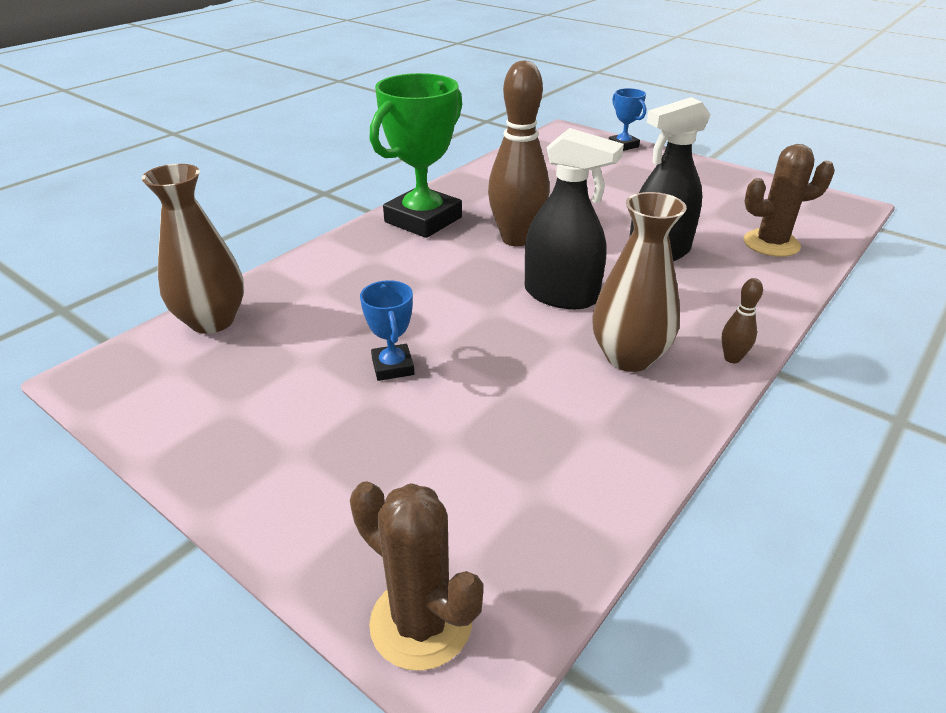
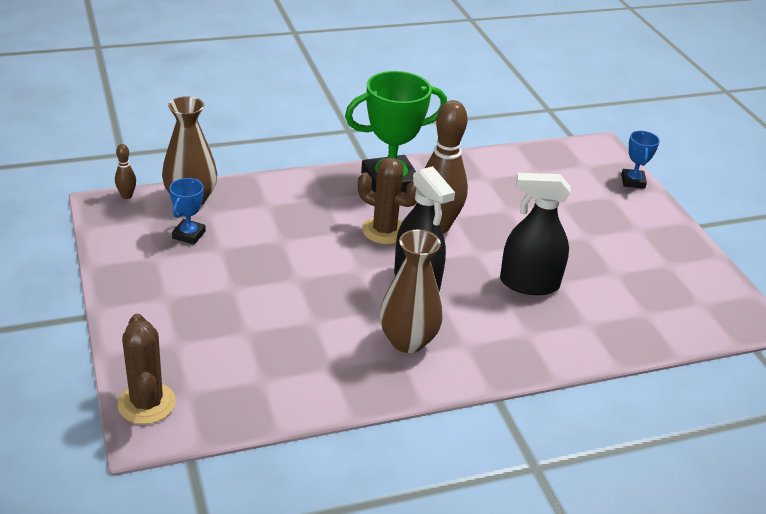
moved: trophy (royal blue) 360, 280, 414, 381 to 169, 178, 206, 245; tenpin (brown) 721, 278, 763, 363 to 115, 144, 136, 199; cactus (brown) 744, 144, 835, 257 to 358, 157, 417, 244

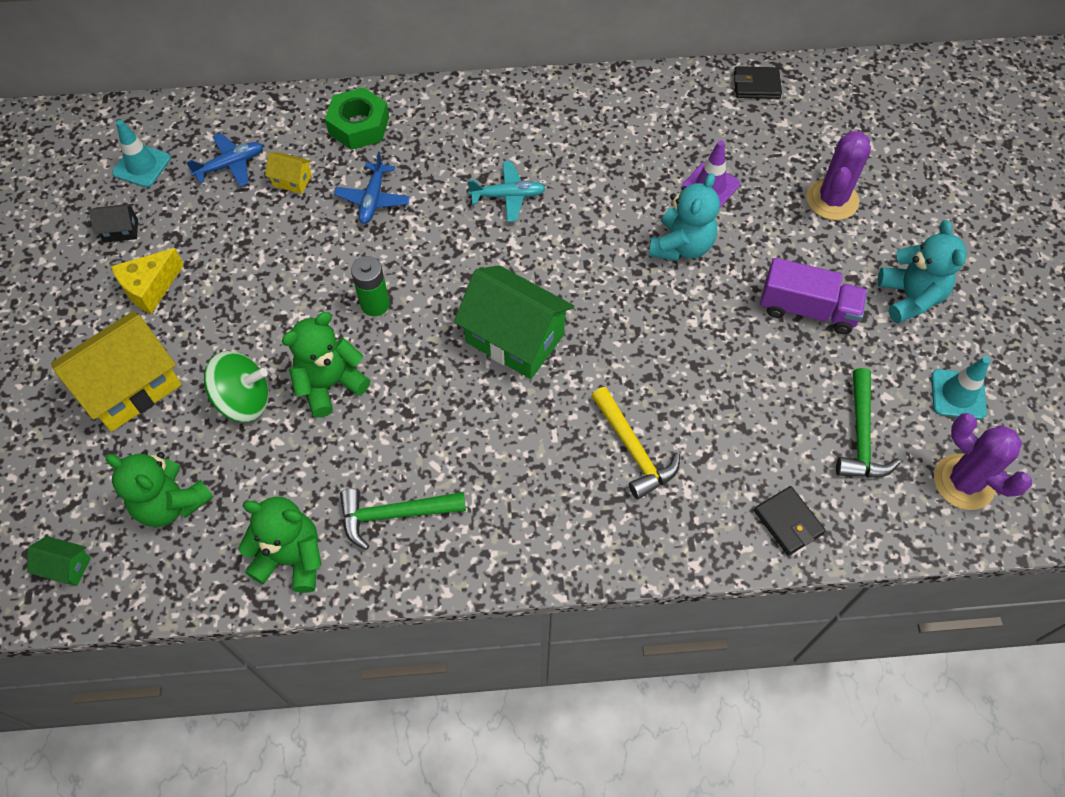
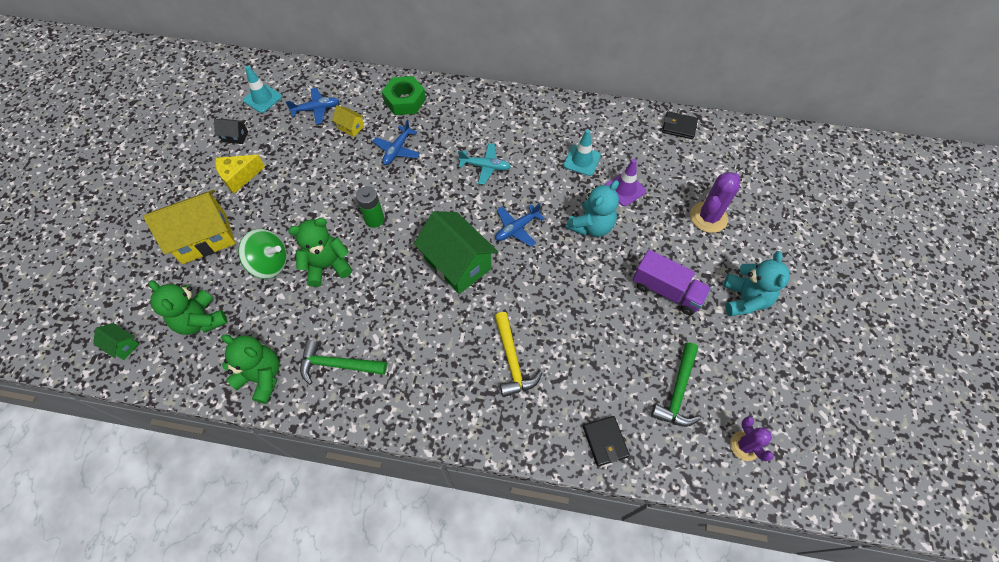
added: plane (royal blue) 495, 203, 545, 247
moved: safety cone (turquoise) 931, 356, 990, 420 to 563, 129, 601, 176
resized: cactus (purple) 934, 413, 1032, 510 = 730, 416, 774, 462 x0.64

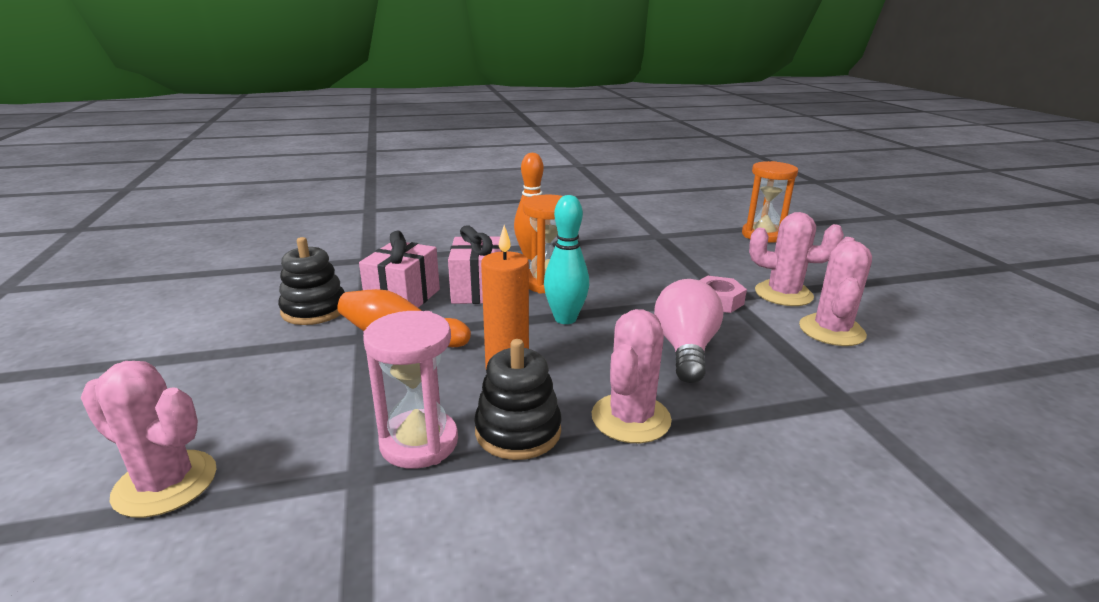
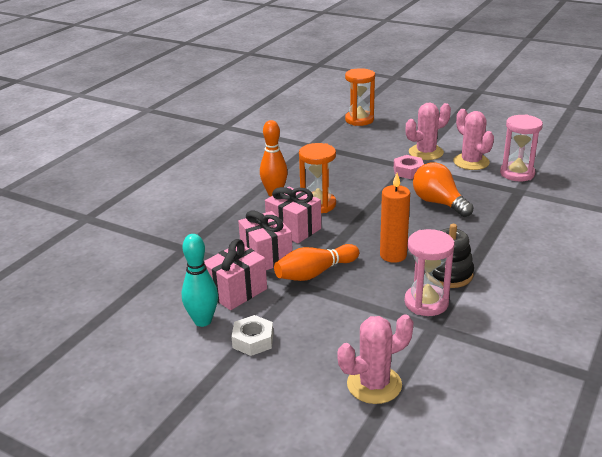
removed: cactus (rose-pink) 592, 309, 672, 443
added: nut (snow-white) 231, 315, 273, 356; hourglass (rose-pink) 500, 115, 543, 181
moved: tenpin (turquoise) 544, 195, 589, 324 to 182, 234, 218, 327
replaced: stacking toy (ebony) 278, 237, 345, 325 to wrapped gift (rose-pink) 204, 239, 267, 310
recoloured: light bulb (rose-pink) 654, 279, 723, 383 to light bulb (bright orange) 413, 162, 474, 217

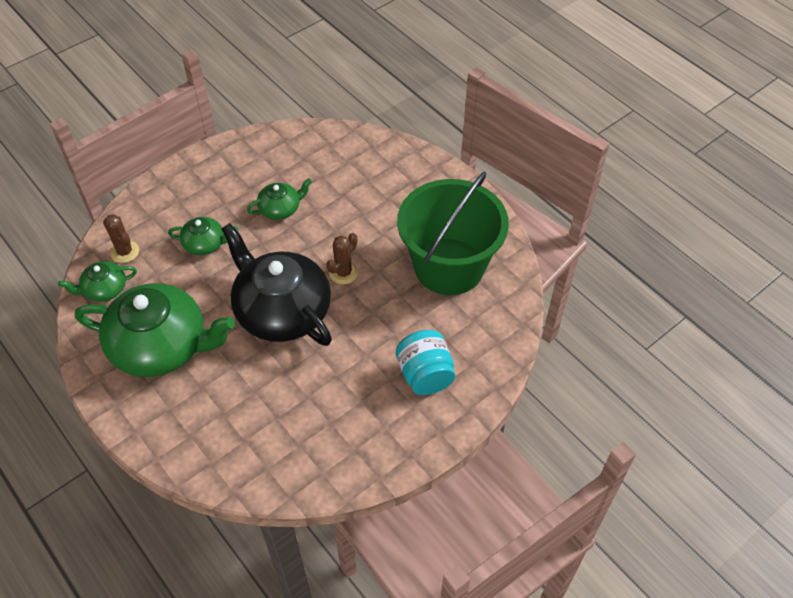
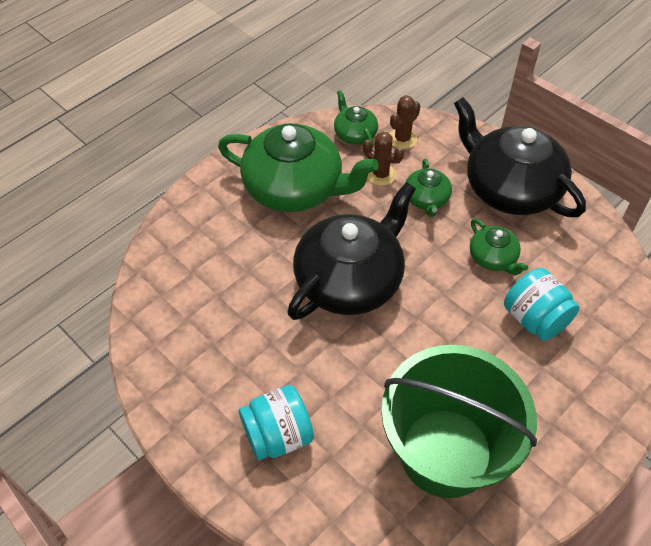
added: tea pot (ebony) 454, 97, 586, 217; jar (turquoise) 504, 268, 580, 341
moved: cactus (brown) 326, 233, 358, 284 to 363, 132, 404, 186
turned: tea pot (leaf-green) 75, 283, 235, 377 = 218, 123, 379, 212 75 degrees counterclockwise

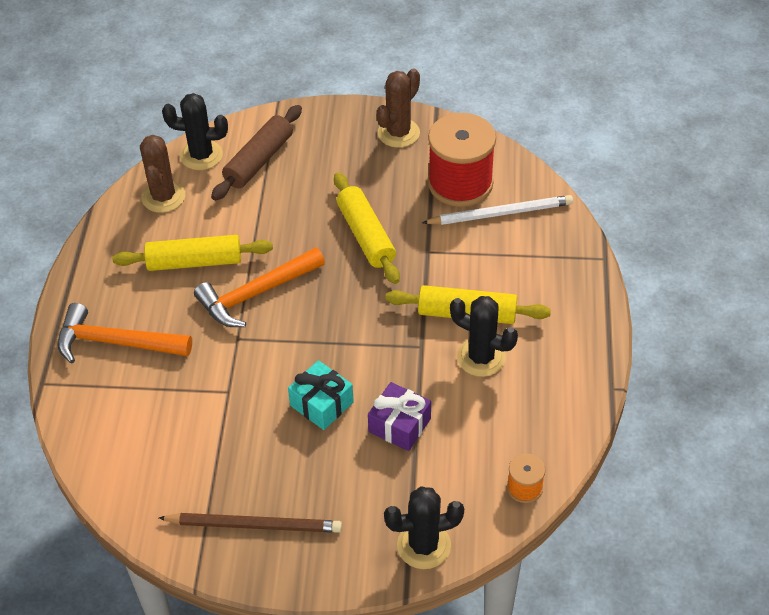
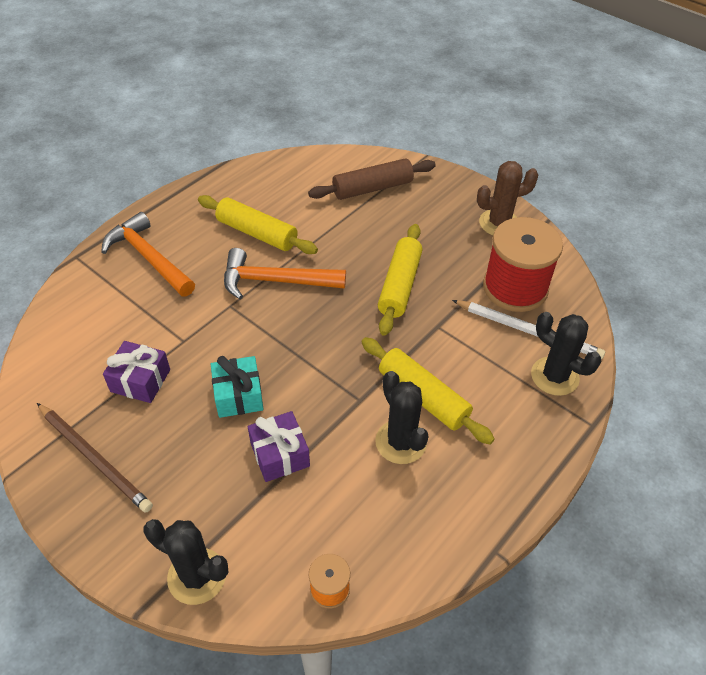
removed: cactus (brown) 140, 135, 185, 213
added: wrapped gift (purple) 103, 341, 170, 403
moved: cactus (ebony) 162, 93, 228, 170 to 531, 312, 601, 396

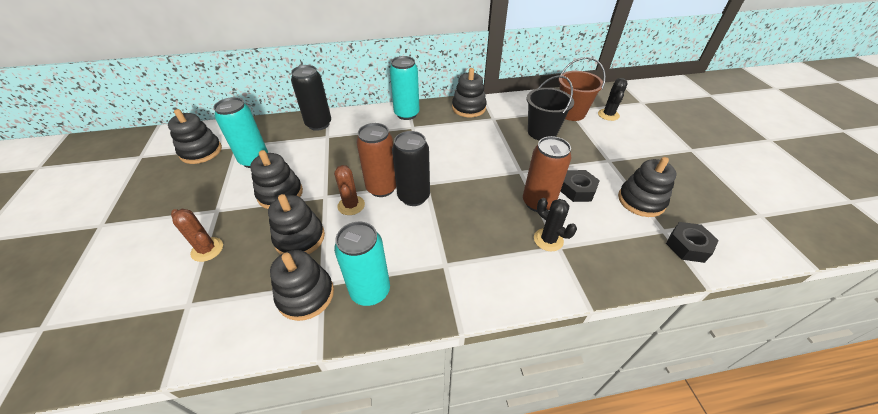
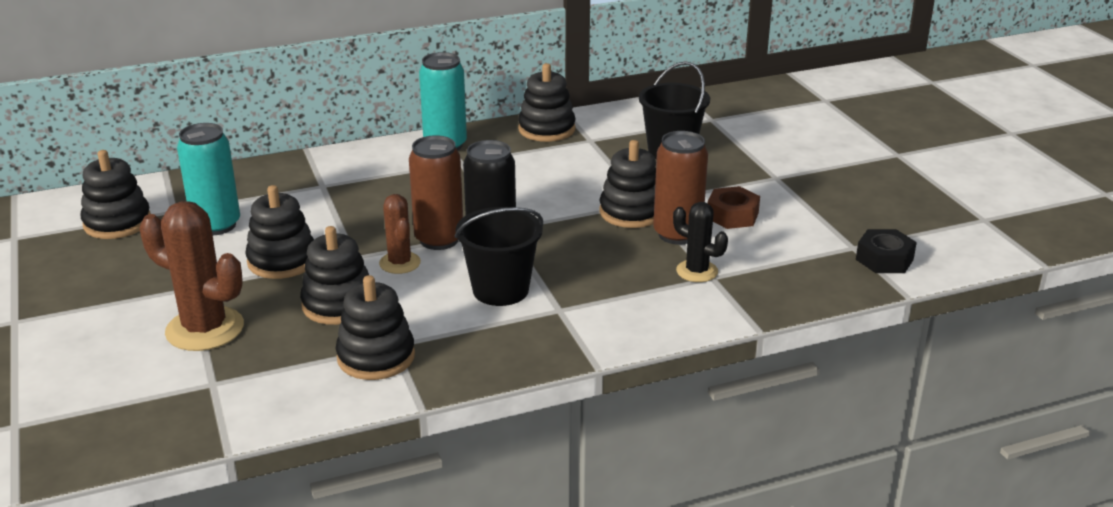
removed: tin (ebony) 291, 65, 331, 131; tin (turquoise) 334, 222, 390, 306; sand bucket (brown) 559, 57, 606, 121; cactus (ebony) 598, 78, 628, 121
added: sand bucket (ebony) 455, 207, 543, 306
moved: stacking toy (ebony) 618, 157, 677, 217 to 599, 140, 656, 228
recoloured: nut (ebony) 560, 170, 600, 202 to nut (brown) 708, 186, 760, 229
resized: cactus (brown) 171, 209, 223, 262 = 139, 201, 244, 351 x1.71

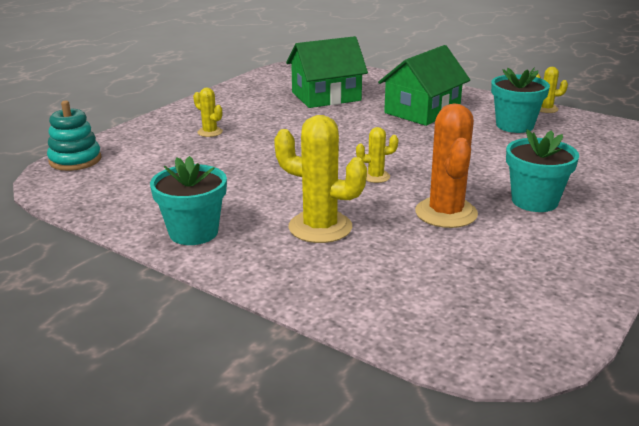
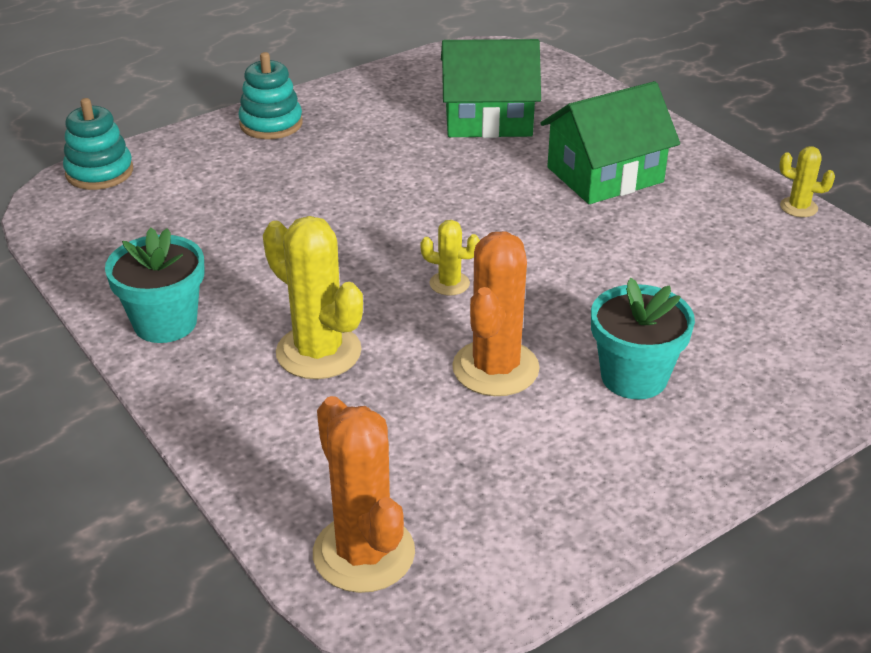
removed: cactus (golden) 193, 88, 223, 137; flower pot (turquoise) 491, 67, 550, 133
added: stacking toy (turquoise) 238, 52, 303, 139; cactus (bright orange) 313, 396, 415, 593

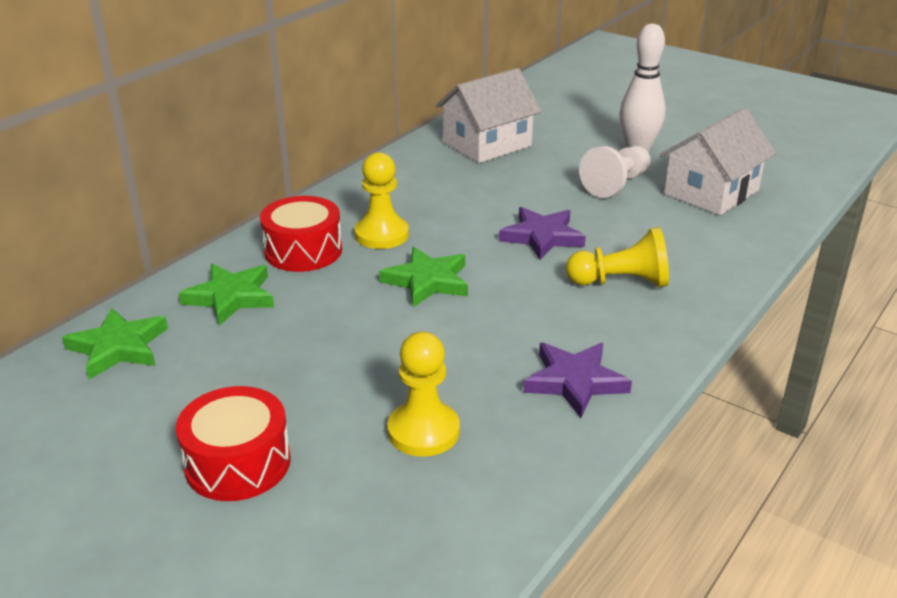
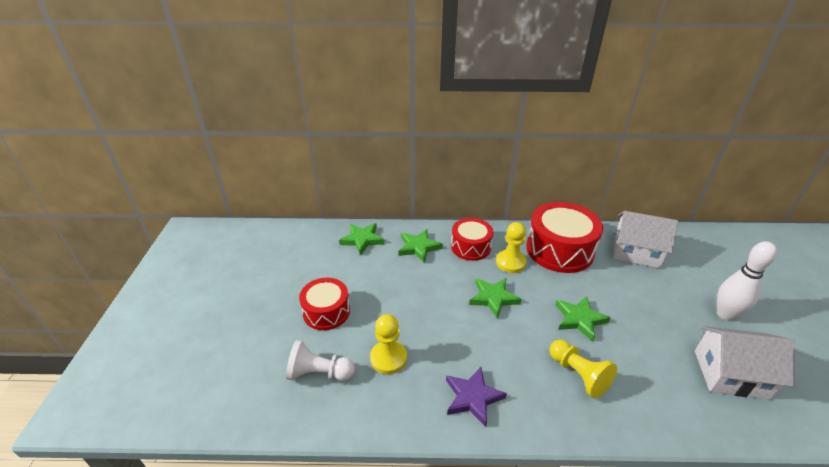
added: snare drum (crimson) 526, 202, 603, 273
moved: pawn (snow-white) 579, 146, 651, 198 to 286, 340, 355, 381
recoloured: five-pointed star (purple) 499, 207, 586, 260 to five-pointed star (leaf-green) 555, 296, 611, 342

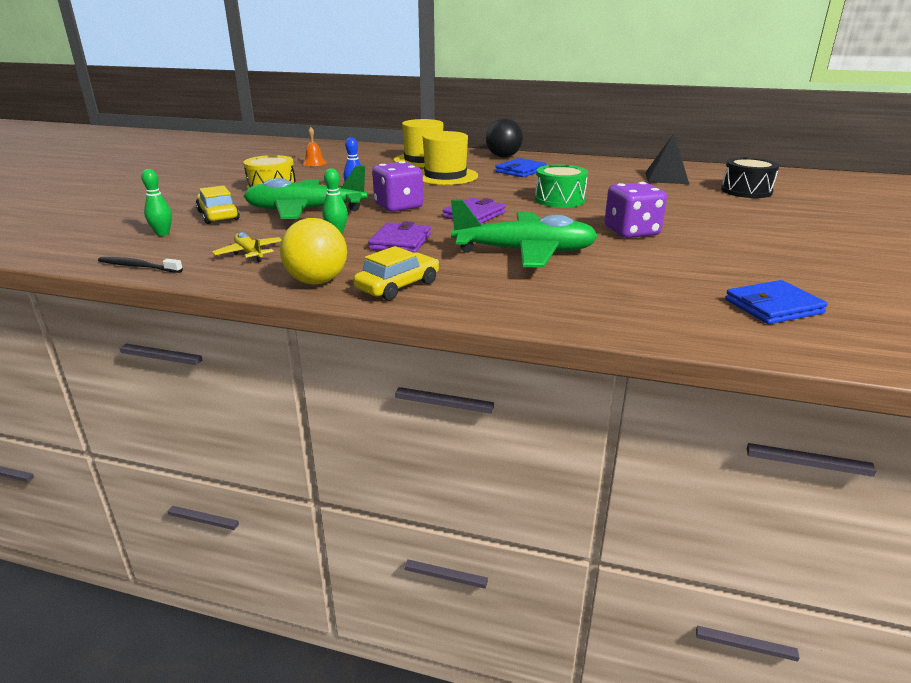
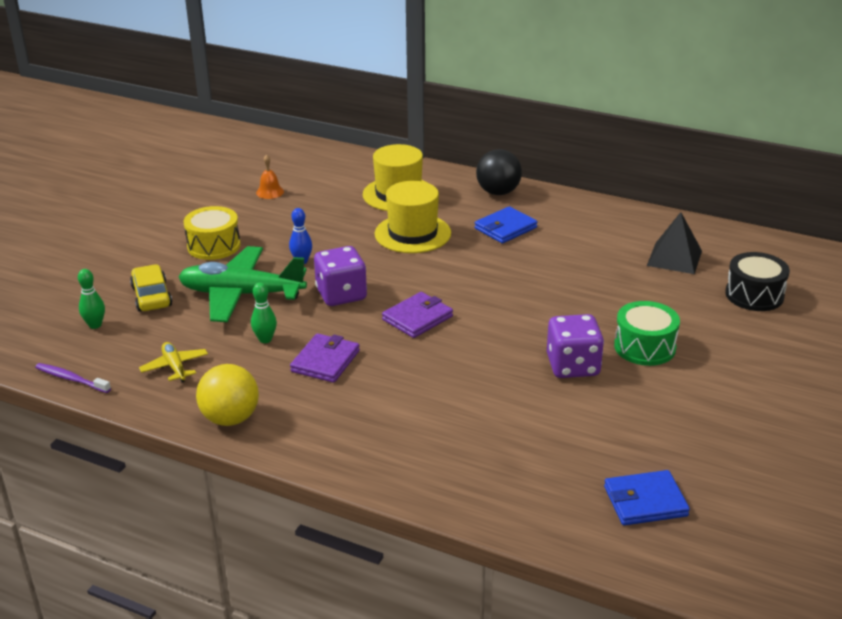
removed: car (golden) 353, 246, 439, 301; plane (leaf-green) 451, 200, 598, 268
moved: snare drum (leaf-green) 535, 165, 588, 208 to 614, 301, 680, 366
recoloured: toothbrush (ebony) 98, 257, 183, 273 to toothbrush (purple) 35, 363, 111, 393

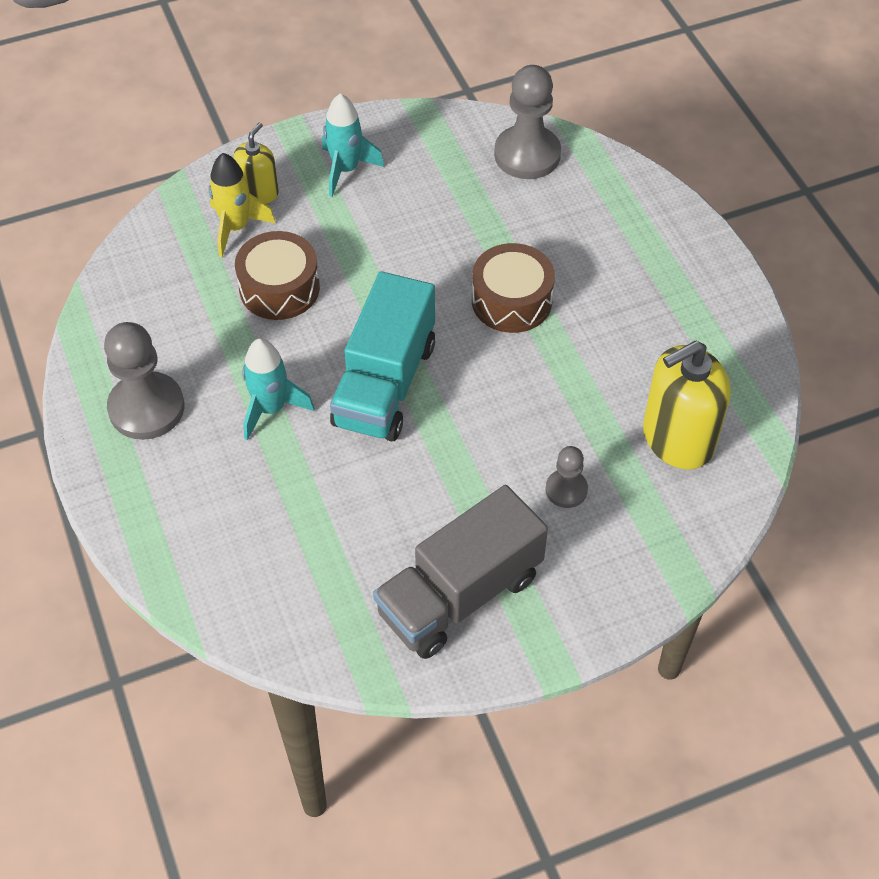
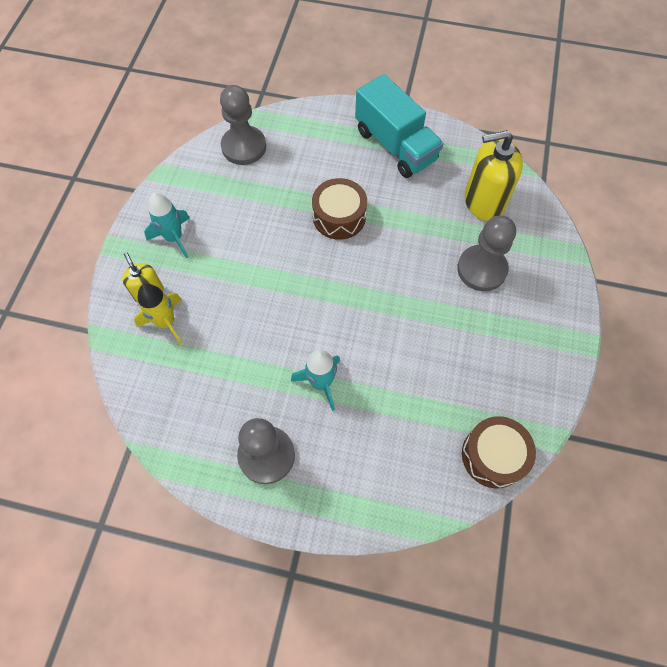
removed: toy truck (ash-grey) 373, 485, 548, 659
moved: snare drum (brown) 235, 231, 320, 320 to 462, 416, 536, 488; toy truck (turquoise) 330, 271, 435, 441 to 355, 74, 444, 178
turned: pump bottle (golden) 643, 341, 731, 470 = 465, 130, 523, 221 75 degrees clockwise
resized: pawn (ash-grey) 545, 446, 588, 508 = 457, 216, 516, 291 x1.86

